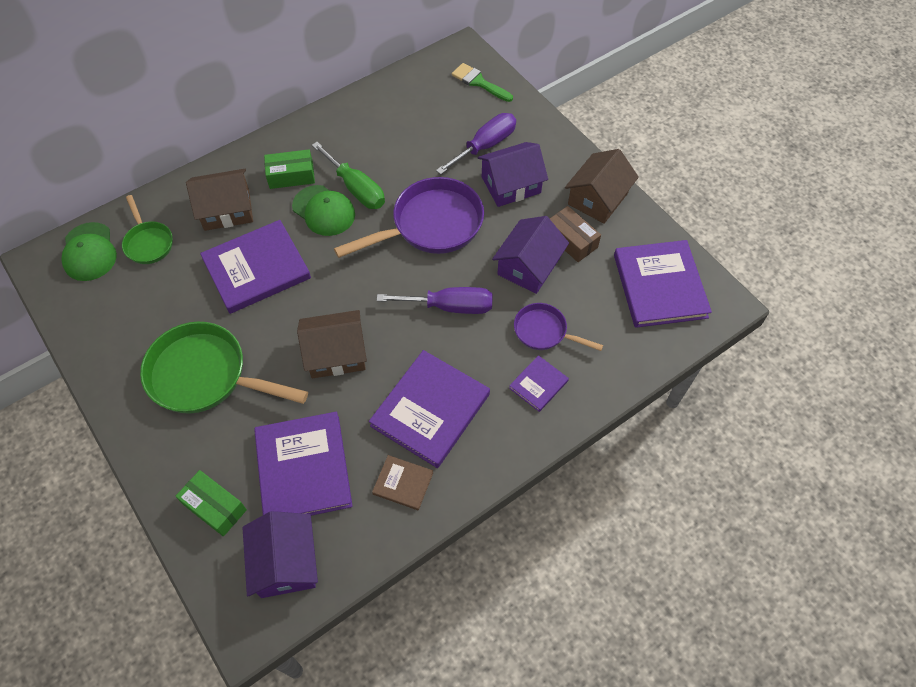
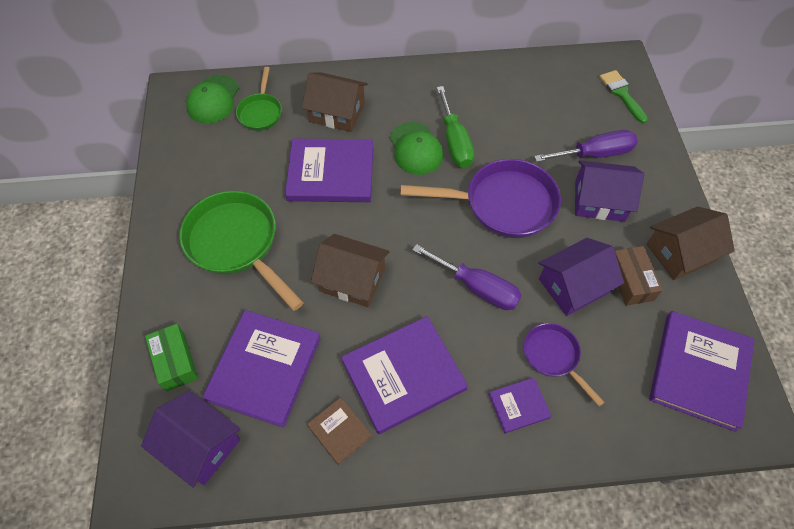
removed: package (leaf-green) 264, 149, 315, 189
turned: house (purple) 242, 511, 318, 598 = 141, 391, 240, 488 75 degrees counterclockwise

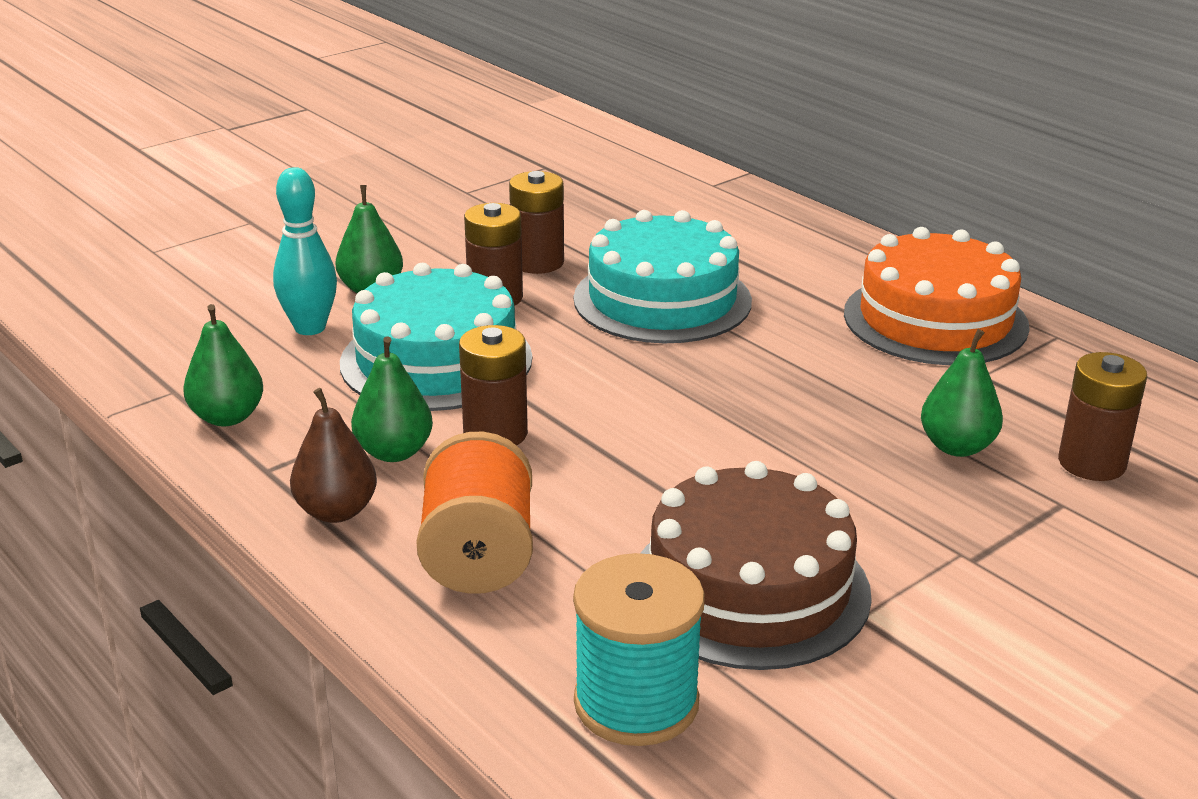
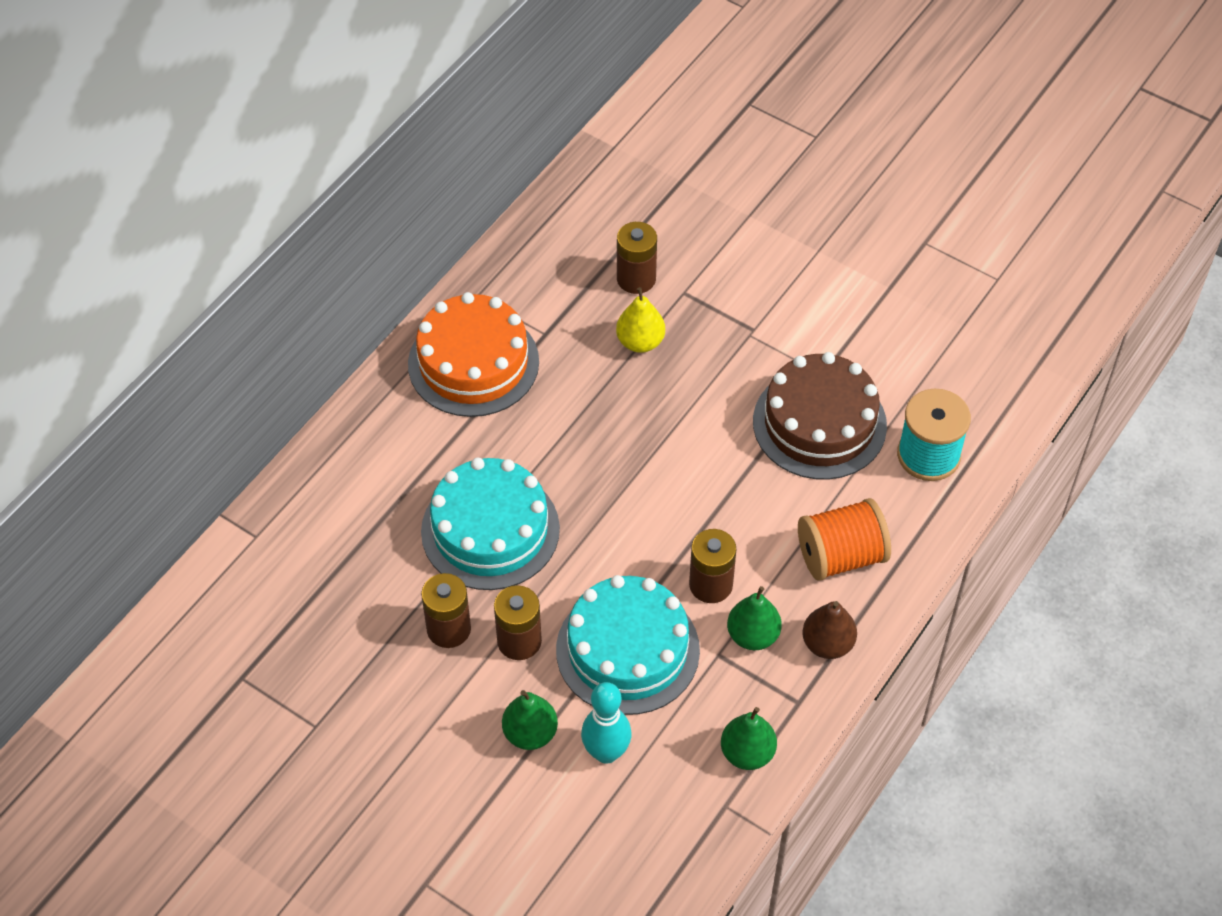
recoloured: pear (leaf-green) 921, 329, 1003, 457 to pear (golden) 616, 287, 665, 353

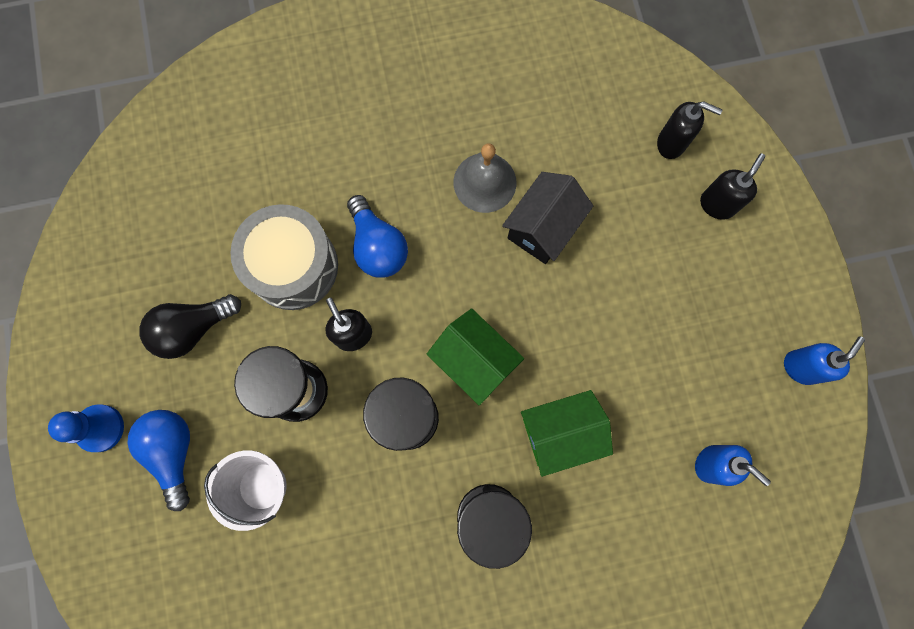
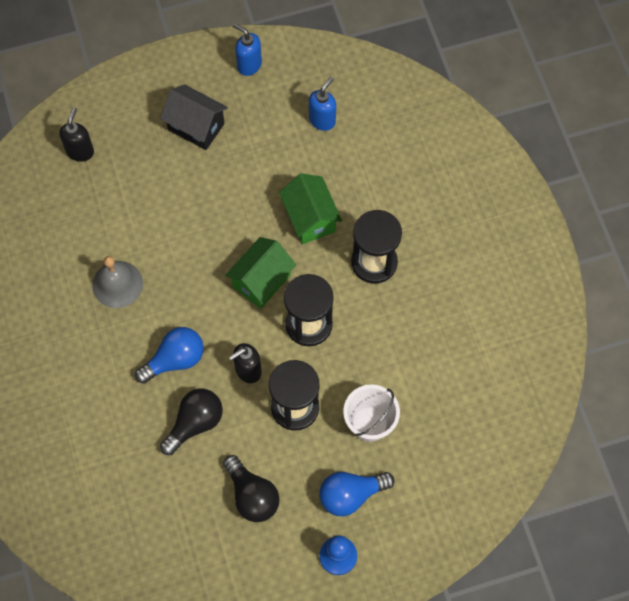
removed: pump bottle (ebony) 700, 153, 765, 220
moved: house (ebony) 502, 172, 593, 264 to 160, 84, 228, 150
replaced: snare drum (ash-grey) 230, 204, 338, 310 to light bulb (ebony) 160, 389, 223, 455

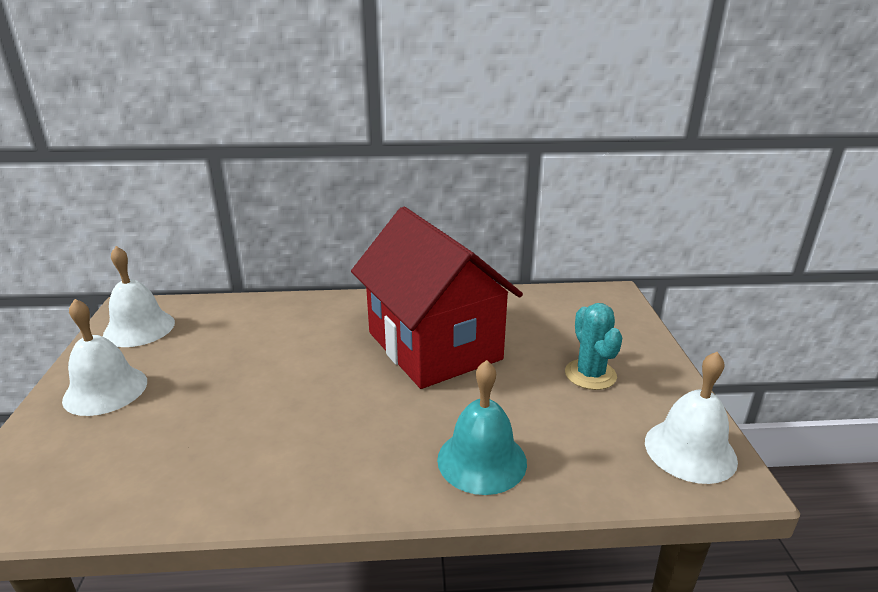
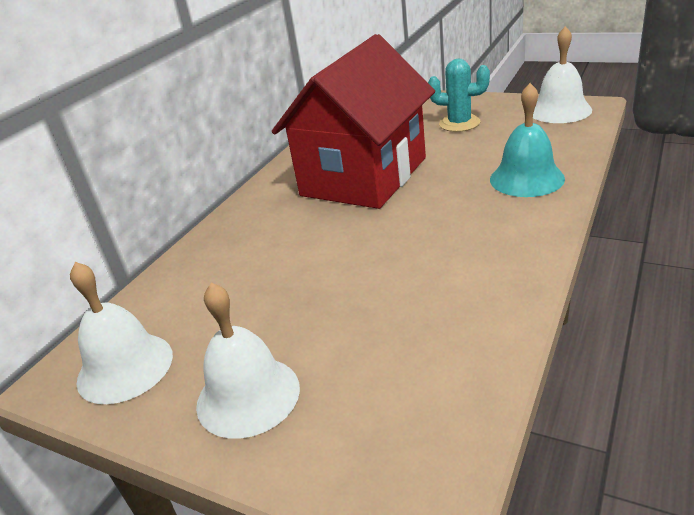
turned: house (crimson) 351, 207, 523, 389 = 272, 34, 435, 209 60 degrees counterclockwise

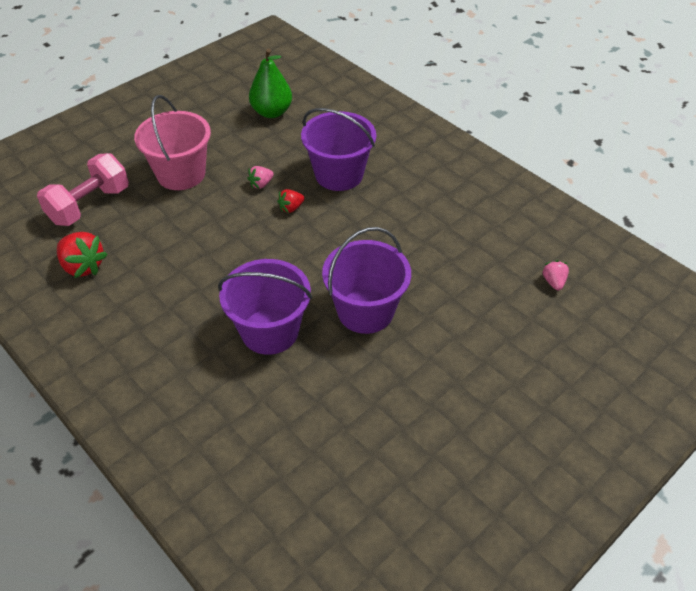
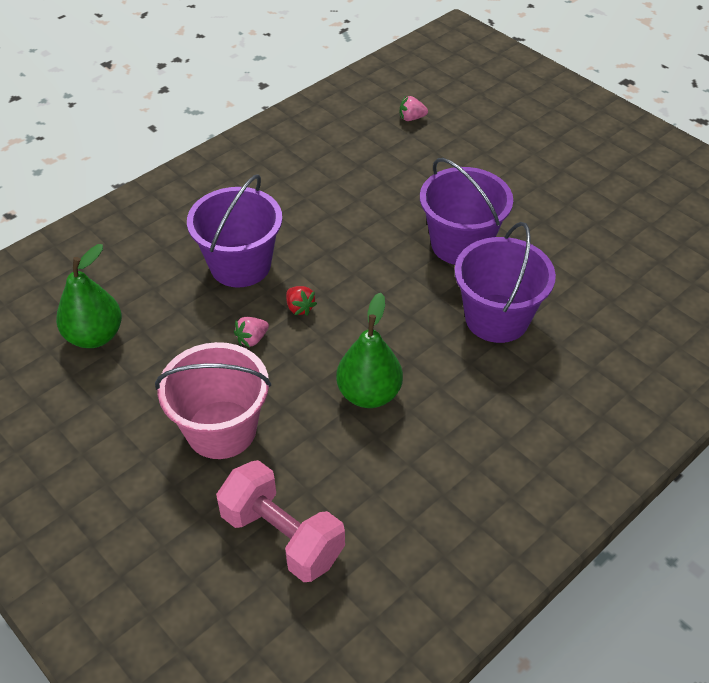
removed: berry (crimson) 57, 232, 108, 278
added: pear (leaf-green) 336, 293, 403, 408
turned: berry (rose-pink) 247, 166, 274, 189 = 234, 317, 269, 348 90 degrees clockwise

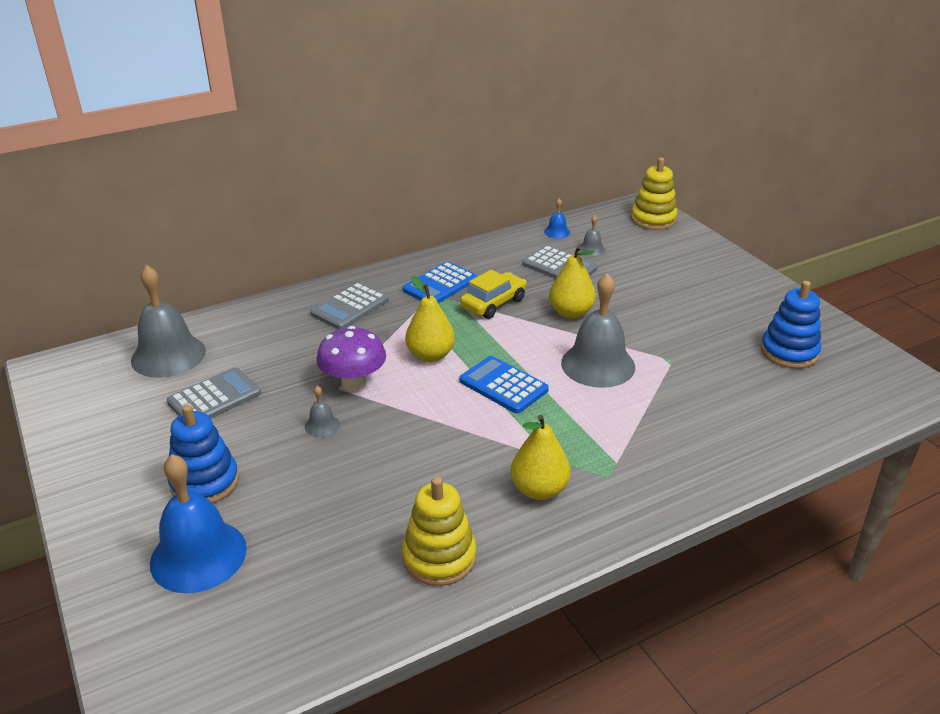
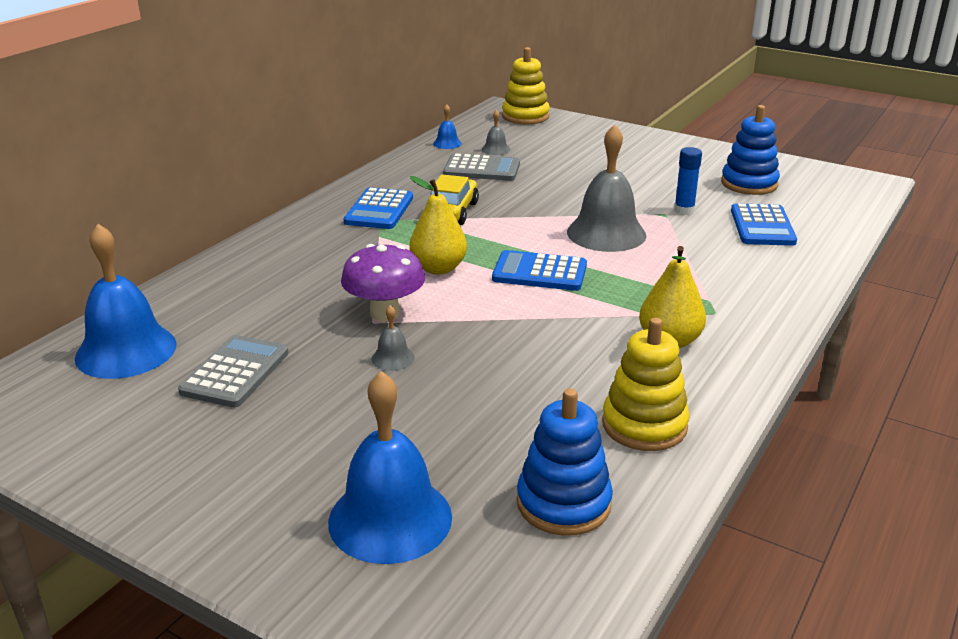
removed: adding machine (ash-grey) 310, 282, 389, 330; pear (golden) 549, 246, 596, 318
added: glue (royal blue) 674, 147, 702, 215; adding machine (royal blue) 731, 203, 797, 246
moved: stacking toy (royal blue) 167, 405, 239, 504 to 517, 388, 613, 536
recoloured: hand bell (ash-grey) 131, 265, 206, 378 to hand bell (royal blue) 75, 224, 177, 379

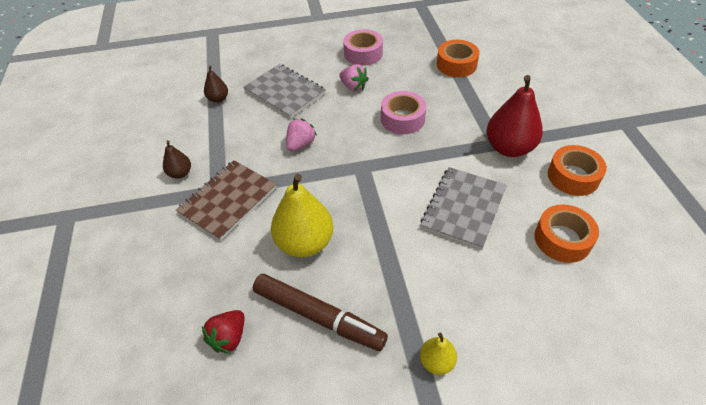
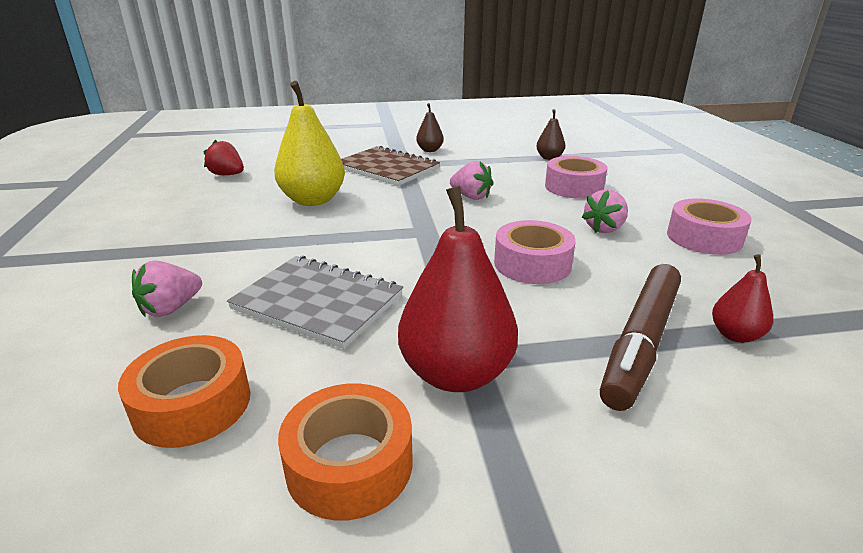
removed: pear (golden) 420, 332, 457, 375
added: berry (rose-pink) 132, 261, 202, 317
moved: felt pen (brown) 253, 274, 388, 351 to 600, 264, 681, 411
replaced: notepad (ash-grey) 243, 64, 326, 118 to tape (rose-pink) 545, 156, 608, 199; tape (bright orange) 437, 40, 480, 77 to pear (crimson) 712, 254, 773, 343

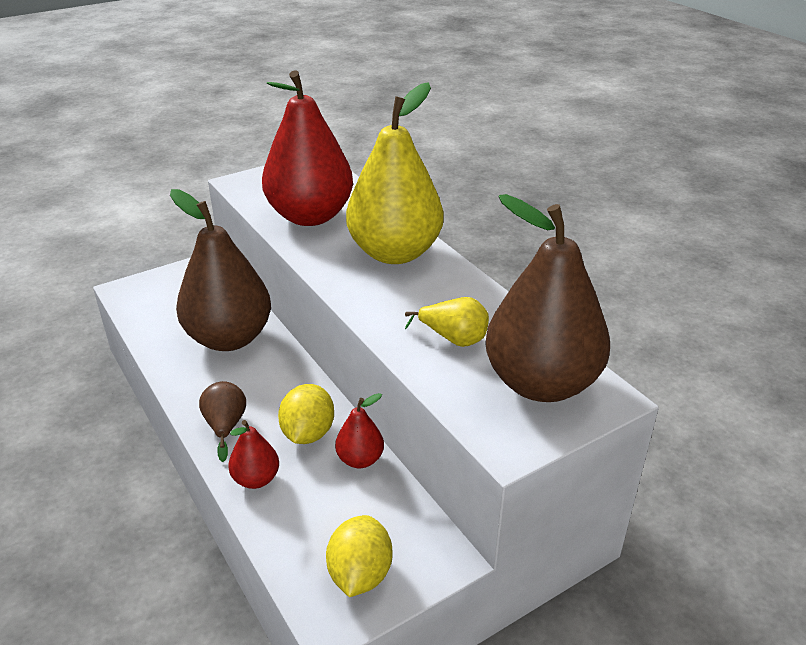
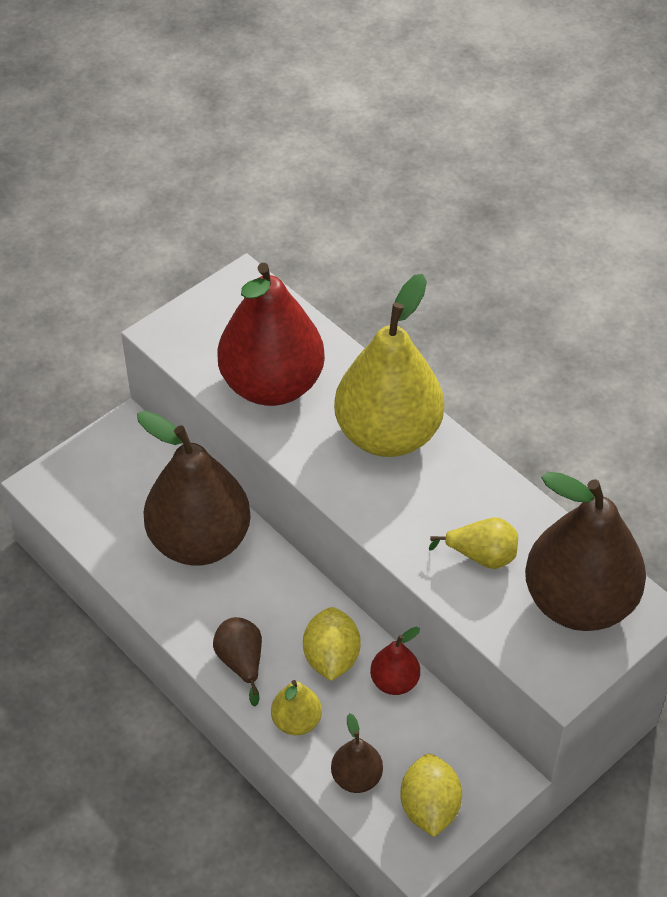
added: pear (brown) 331, 713, 383, 793
recoloured: pear (crimson) 228, 420, 279, 489 to pear (golden) 271, 680, 322, 735

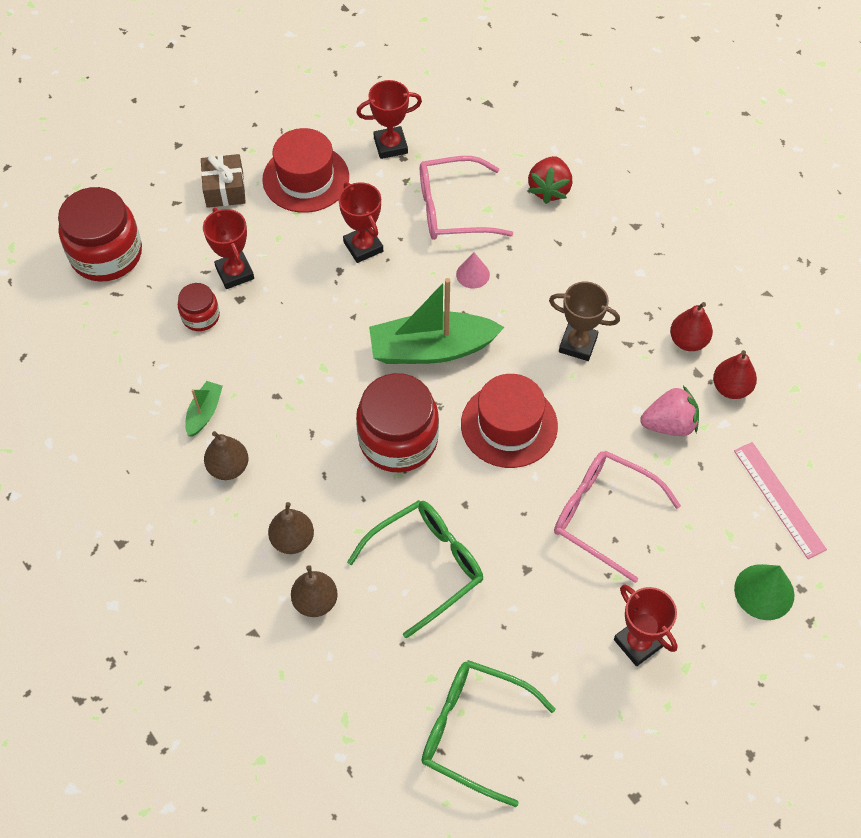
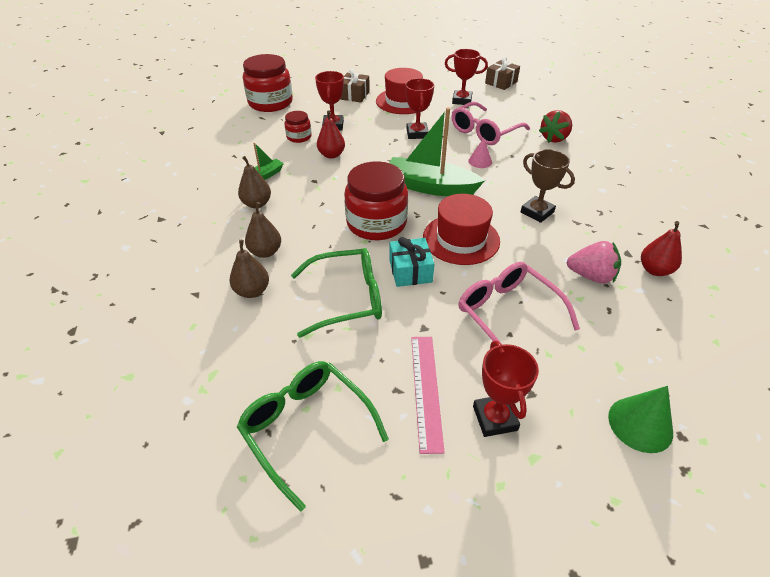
added: wrapped gift (turquoise) 389, 237, 434, 287; wrapped gift (brown) 485, 57, 520, 90
moved: pear (crimson) 670, 302, 713, 351 to 317, 110, 345, 159; measuring stick (rose-pink) 734, 442, 827, 559 to 411, 337, 445, 454
turned: eyeglasses (rose-pink) 420, 156, 514, 240 = 452, 102, 530, 145 60 degrees counterclockwise

